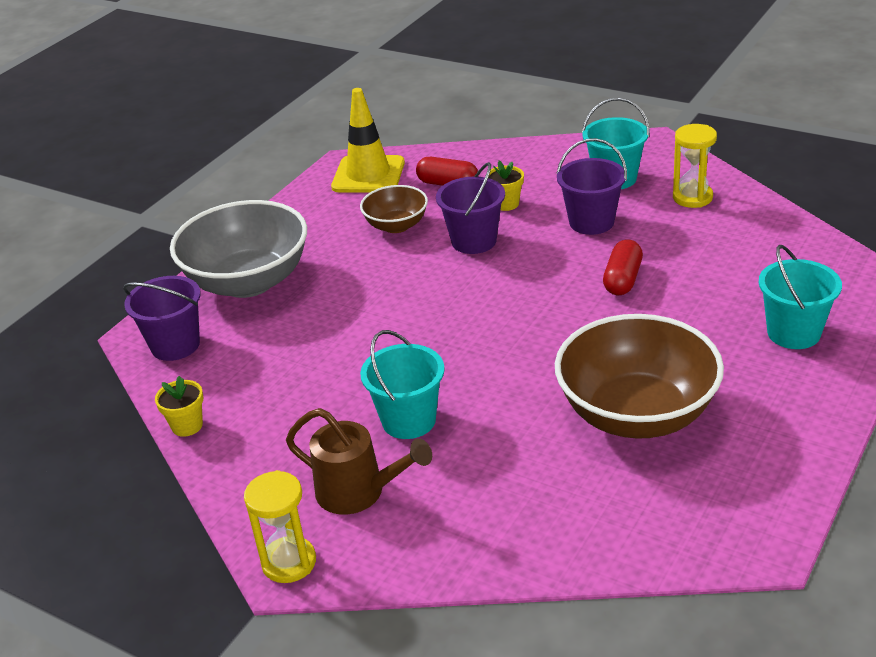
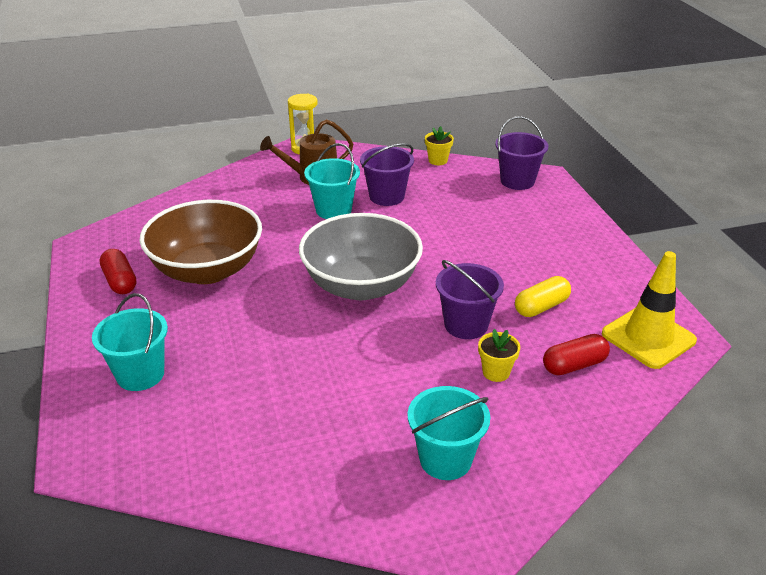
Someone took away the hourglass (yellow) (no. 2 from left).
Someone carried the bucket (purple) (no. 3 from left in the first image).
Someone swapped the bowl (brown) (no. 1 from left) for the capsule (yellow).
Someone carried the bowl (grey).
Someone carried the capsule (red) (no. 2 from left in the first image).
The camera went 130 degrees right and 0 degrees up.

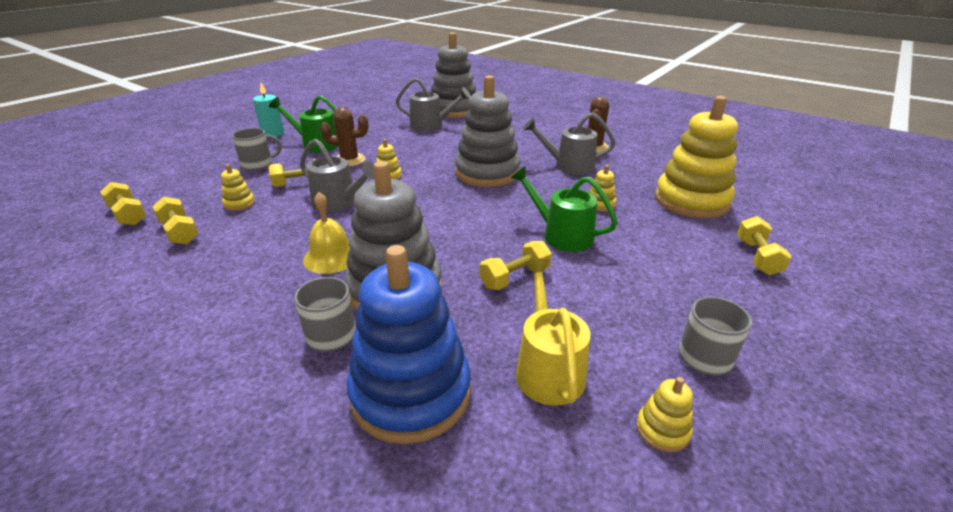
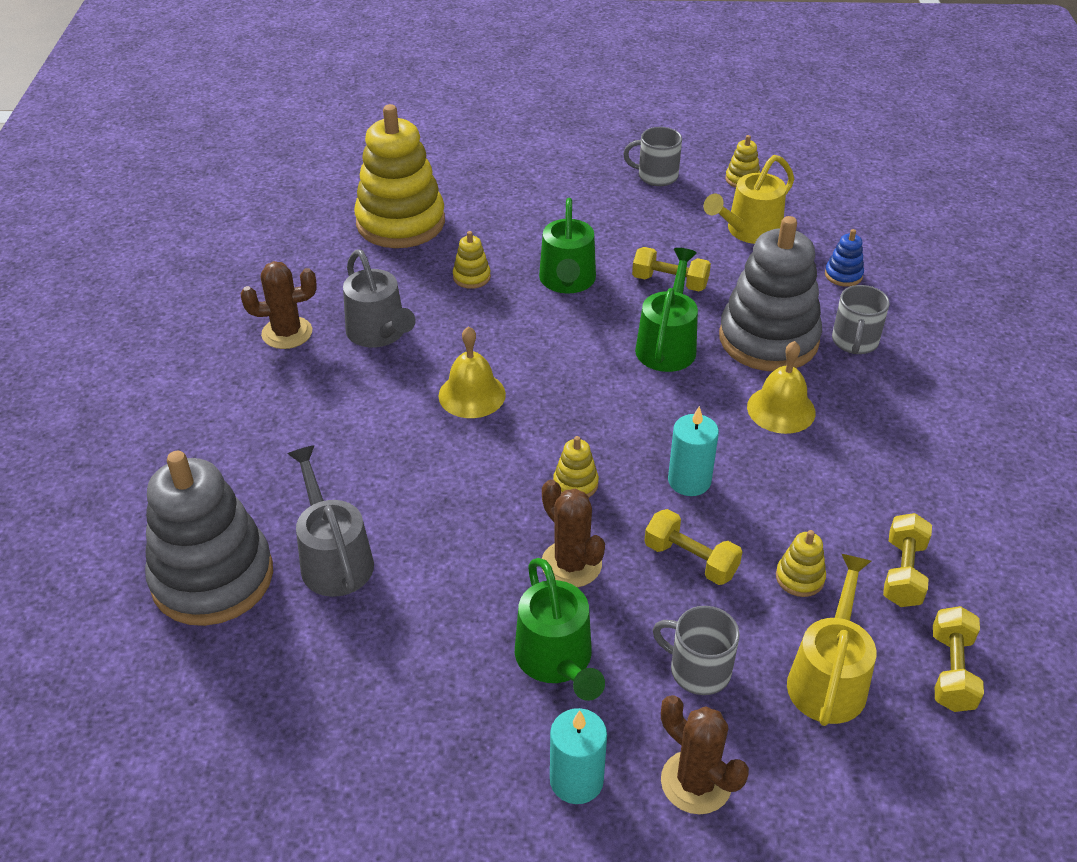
Someone swapped the stacking toy (grey) (no. 3 from left) for the bell (yellow) (no. 1 from left).
Someone swapped the watering can (grey) (no. 1 from left) for the candle (turquoise) (no. 2 from left).
Someone took away the dumbbell (yellow) (no. 5 from left).
Someone scaled the stacking toy (blue) by 0.40.
Someone put down the watering can (green) (no. 3 from left).
Someone put down the watering can (yellow) (no. 2 from left).
Someone put down the cactus (brown) (no. 3 from left).
The camera went 125 degrees left and 10 degrees up.

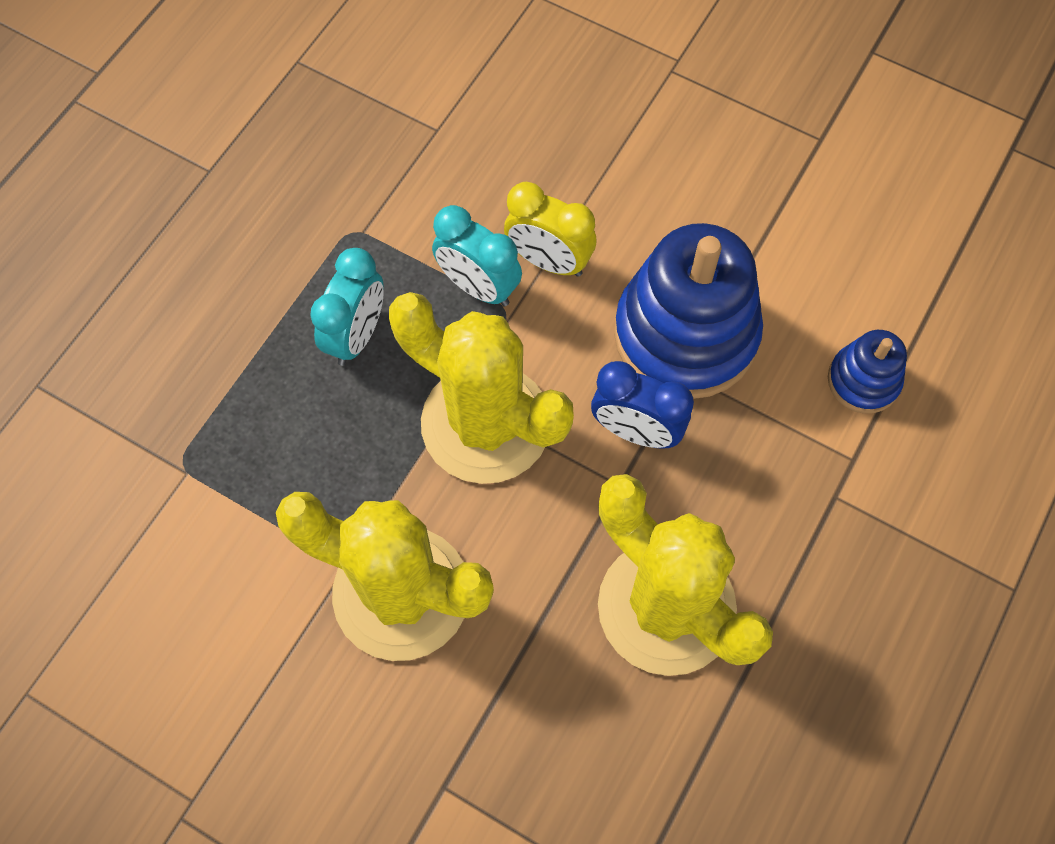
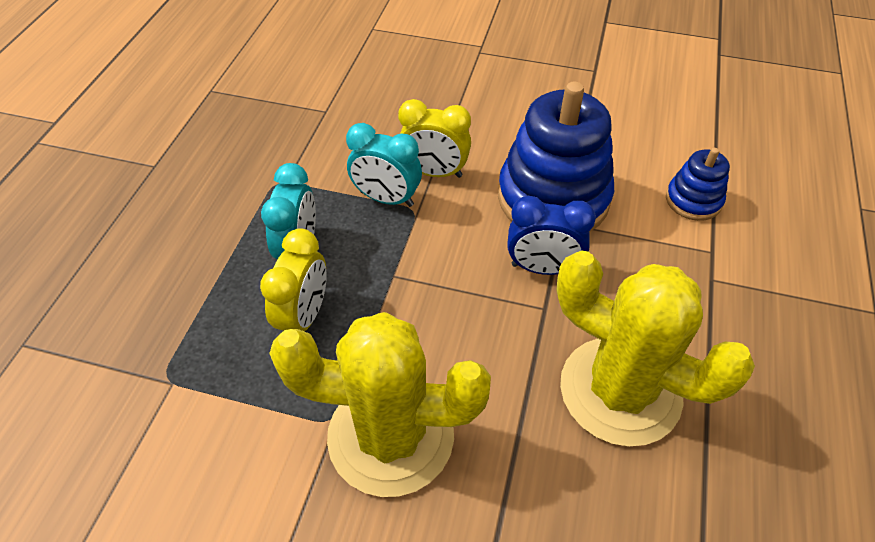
Someone took away the cactus (yellow) (no. 2 from left).
Someone put down the clock (yellow) (no. 1 from left).
The camera went 15 degrees left and 15 degrees down.

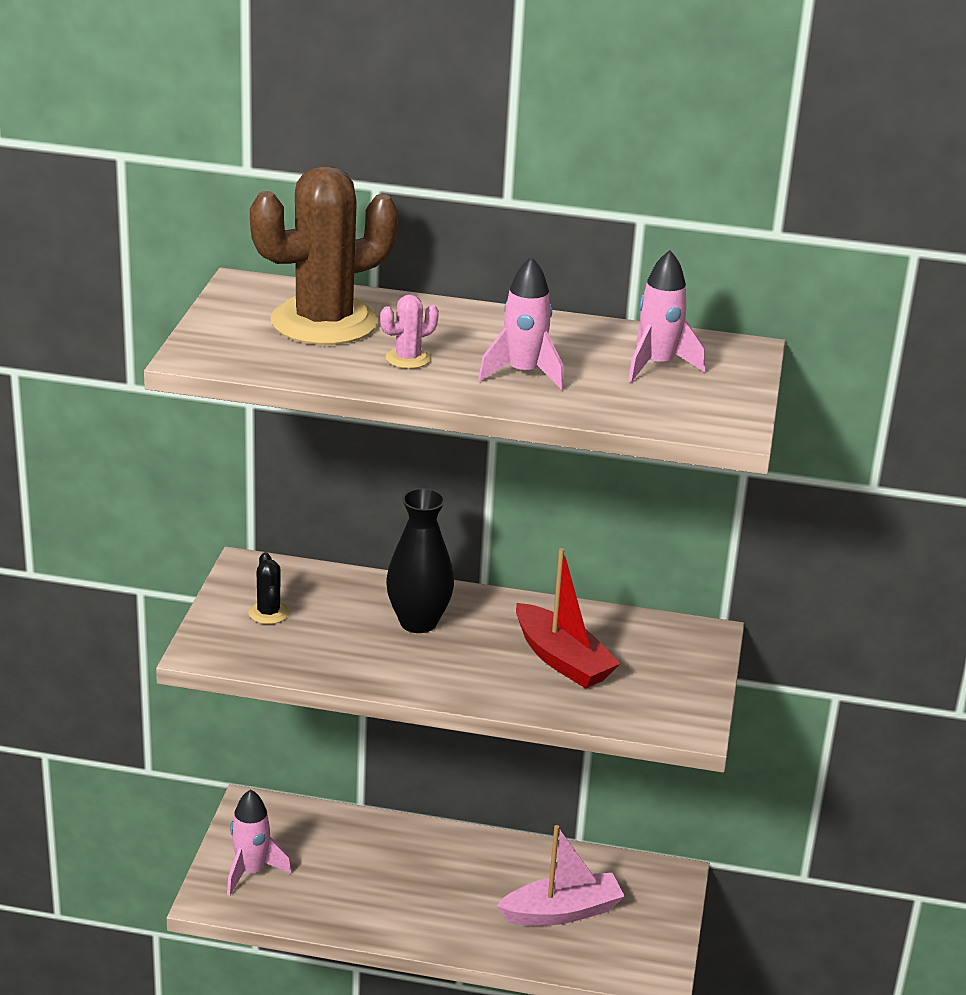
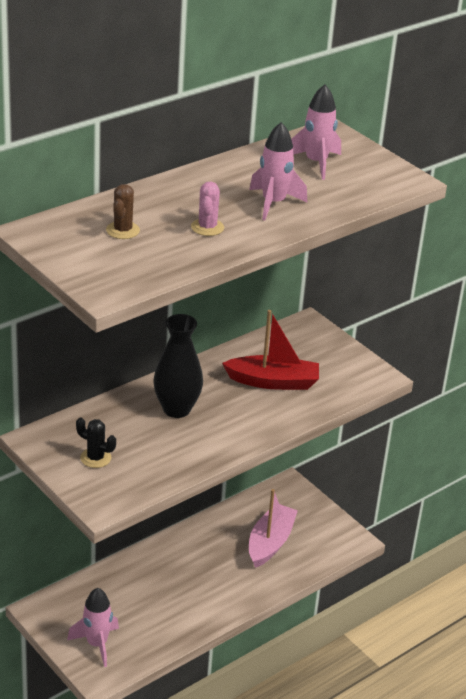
Someone scaled the cactus (brown) by 0.41.
The camera went 50 degrees left and 5 degrees up.

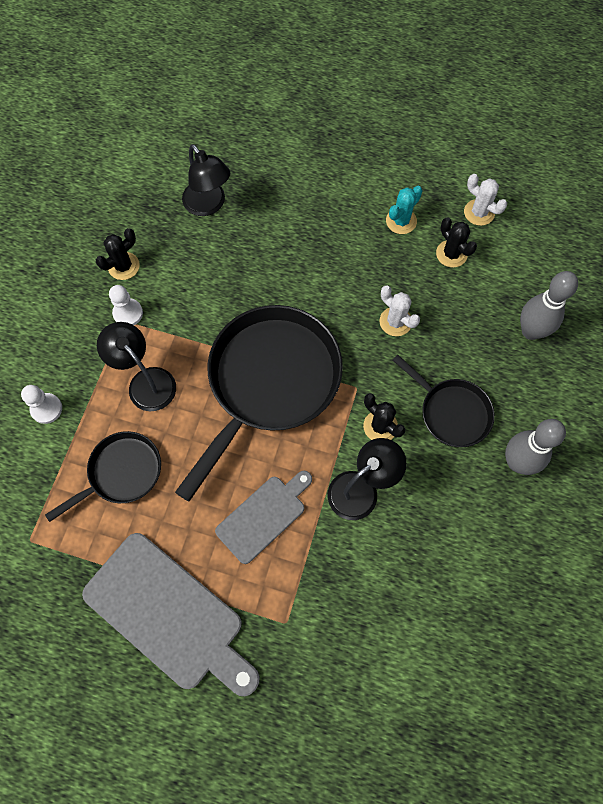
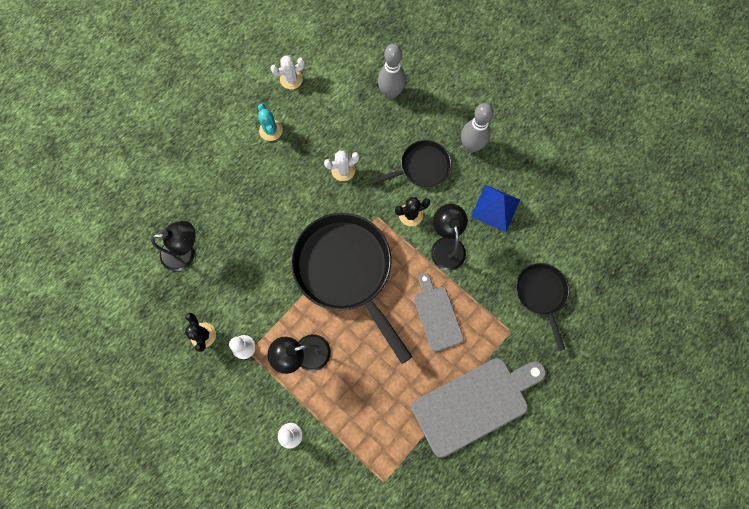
Someone took away the cactus (black) (no. 3 from left).
Someone carried the pan (black) (no. 1 from left in the first image).
Someone put down the pyramid (blue).
The camera went 65 degrees left and 5 degrees up.

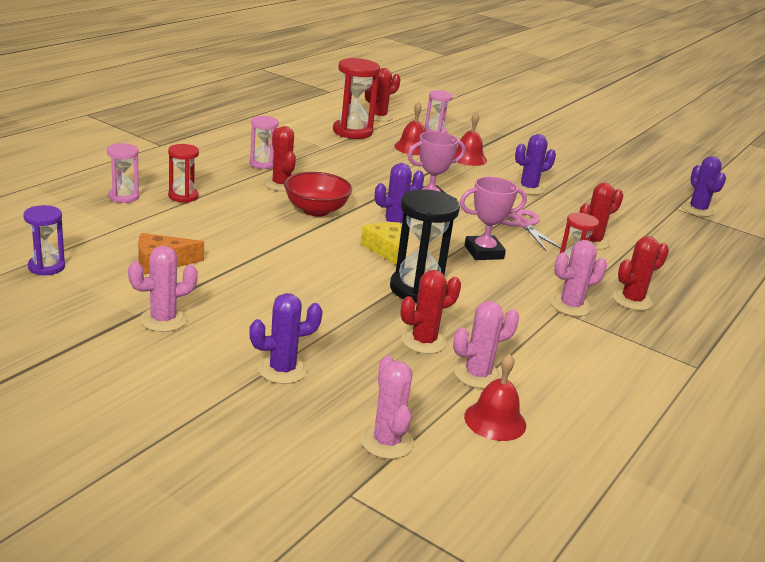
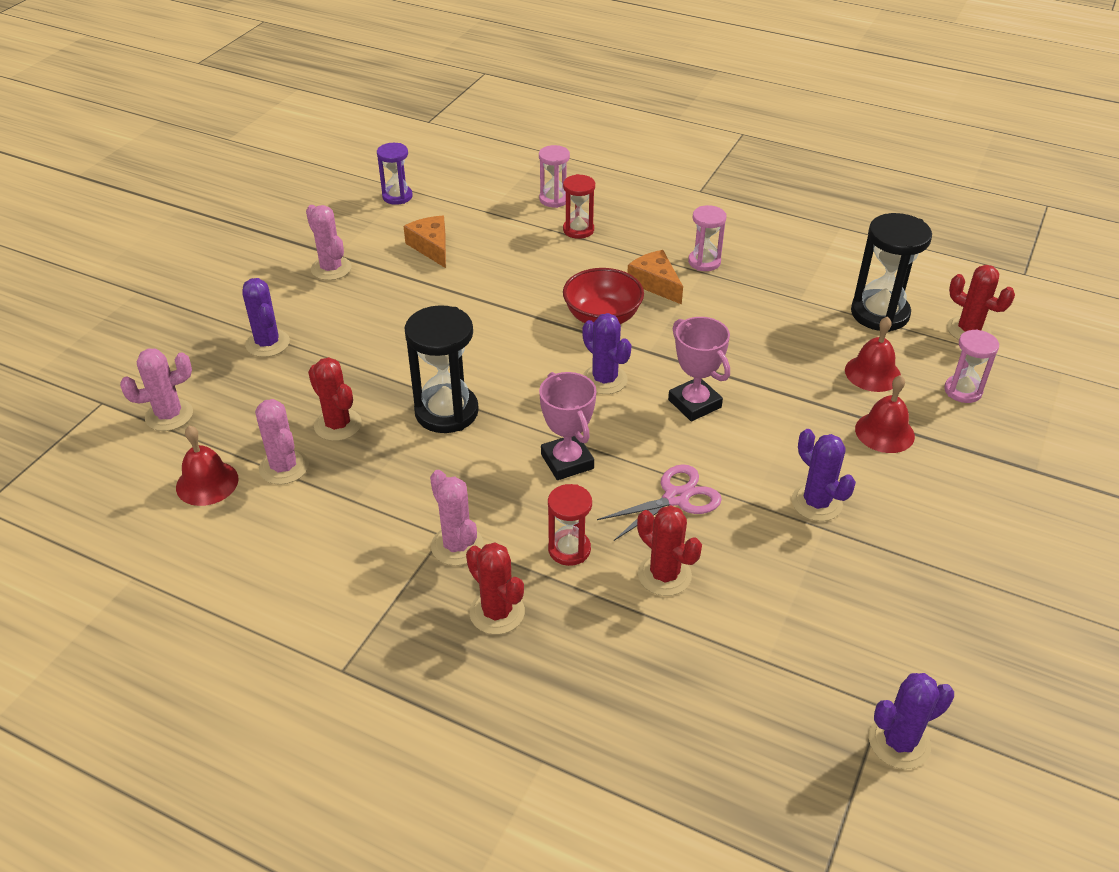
Someone repainted the hourglass (red) (no. 2 from left), which became the hourglass (black) (no. 2 from left).
Someone swapped the cactus (red) (no. 1 from left) for the cheese (orange) (no. 2 from left).
Someone took away the cheese (yellow).
The camera went 85 degrees right and 15 degrees up.

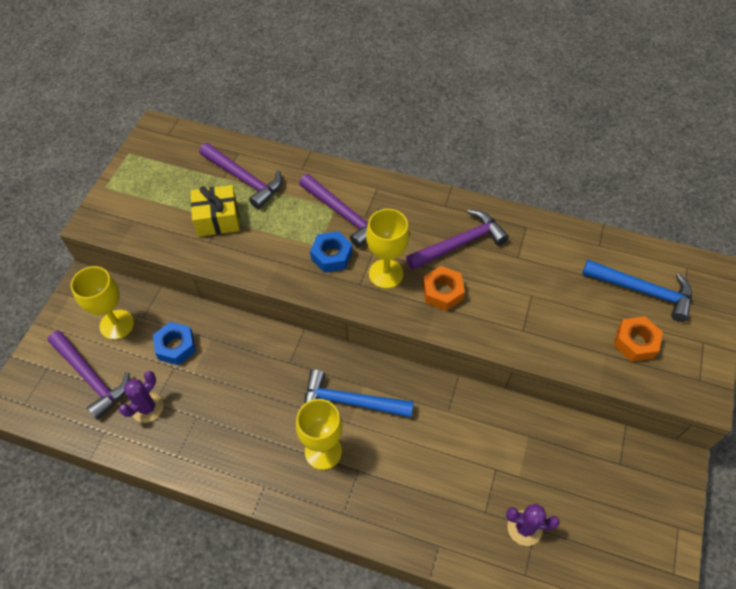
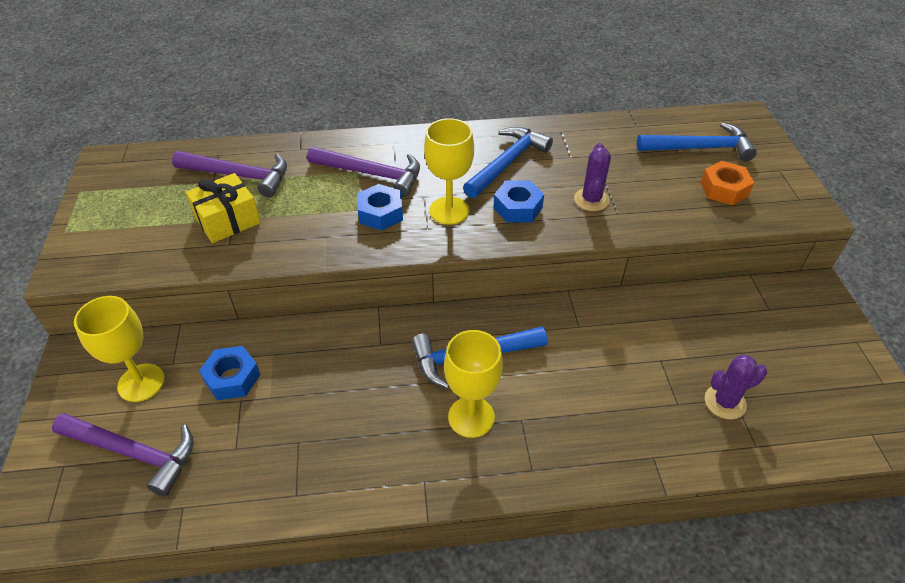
Someone repainted the hammer (purple) (no. 4 from left), which became the hammer (blue) (no. 2 from left).
Someone repainted the nut (orange) (no. 1 from left), which became the nut (blue) (no. 3 from left).
Someone carried the cactus (purple) (no. 1 from left).
The camera went 25 degrees left and 10 degrees down.

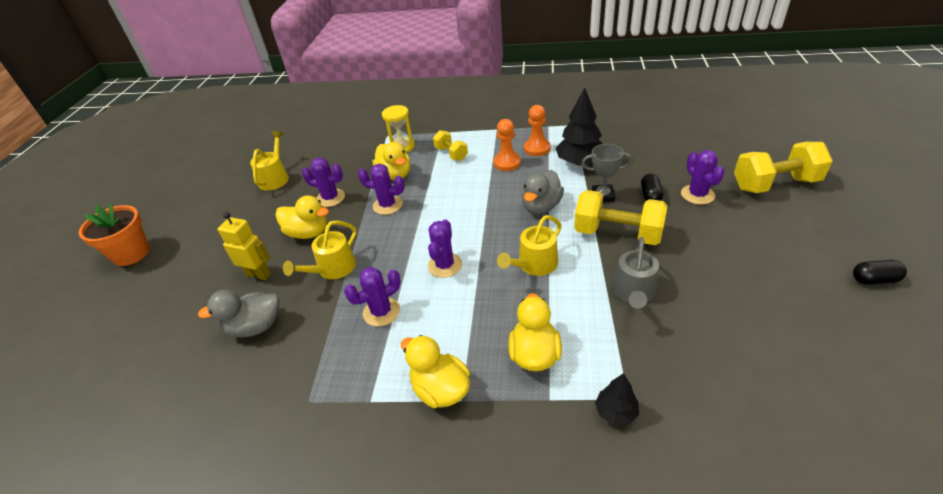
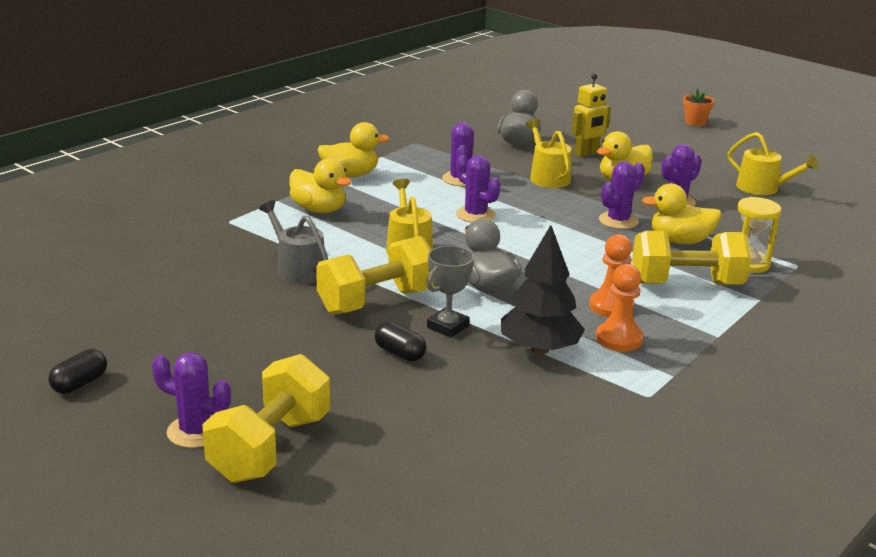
Someone scaled the dumbbell (yellow) (no. 1 from left in the first image) by 1.78.
Someone carried the cactus (purple) (no. 5 from left in the first image).
Someone scaled the flower pot (orange) by 0.57.
Someone took away the tree (black) (no. 2 from left).
The camera went 120 degrees right and 15 degrees down.

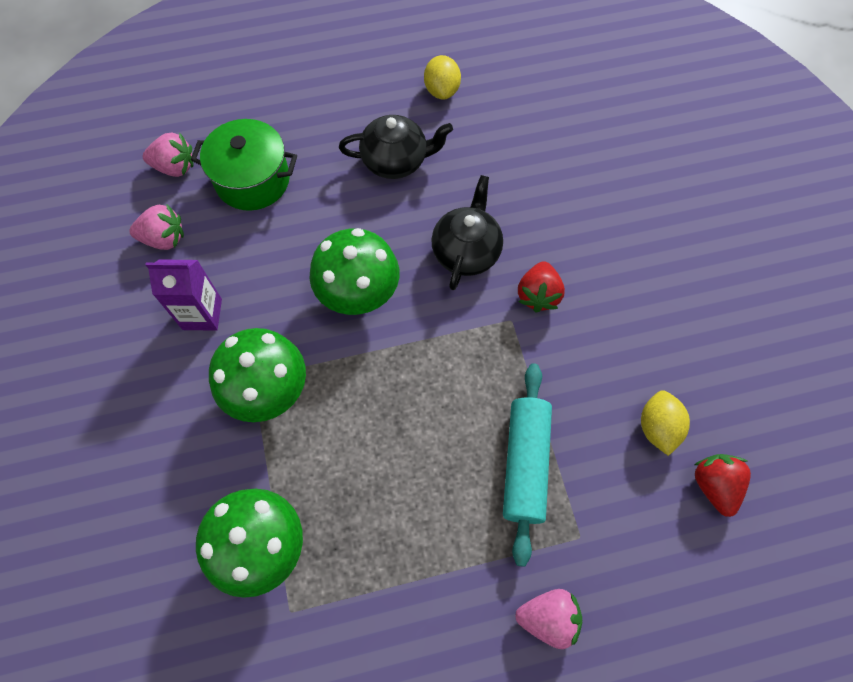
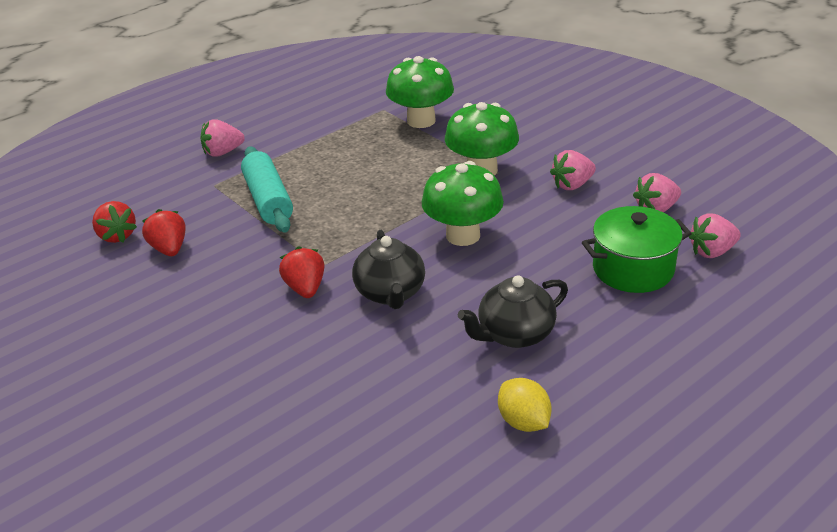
Someone swapped the carton (purple) for the strawberry (pink) (no. 2 from left).
Someone swapped the lemon (yellow) (no. 2 from left) for the strawberry (red) (no. 2 from left).
The camera went 155 degrees right and 30 degrees down.

